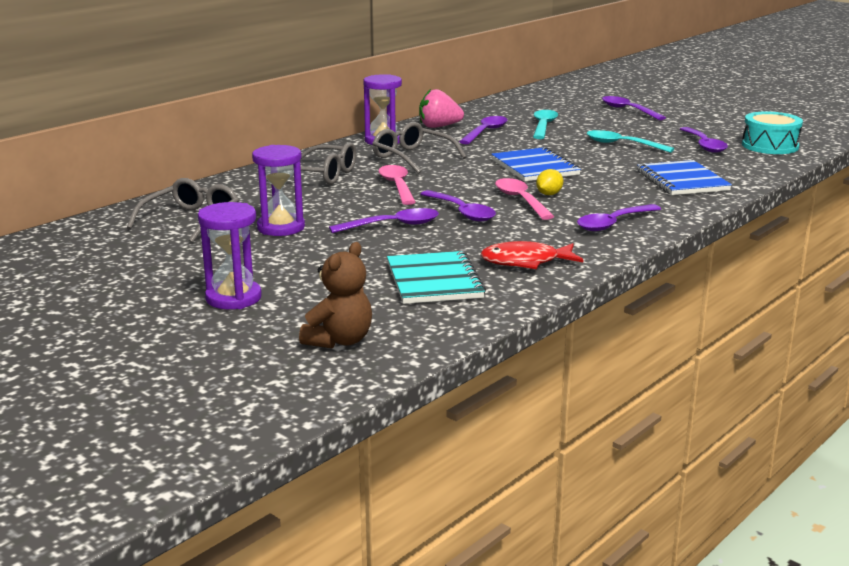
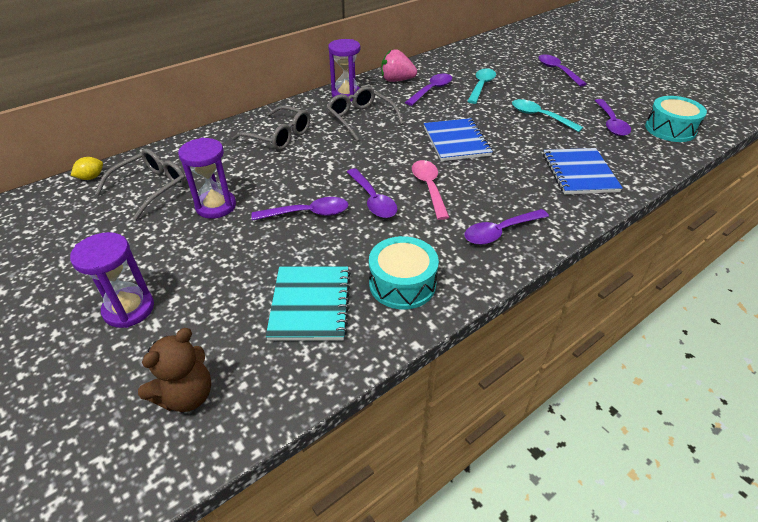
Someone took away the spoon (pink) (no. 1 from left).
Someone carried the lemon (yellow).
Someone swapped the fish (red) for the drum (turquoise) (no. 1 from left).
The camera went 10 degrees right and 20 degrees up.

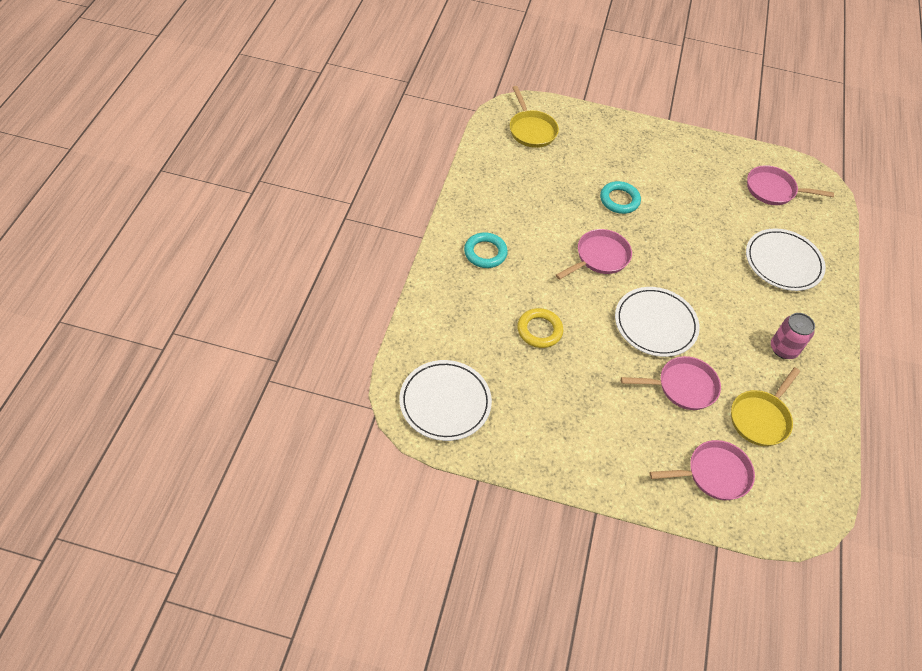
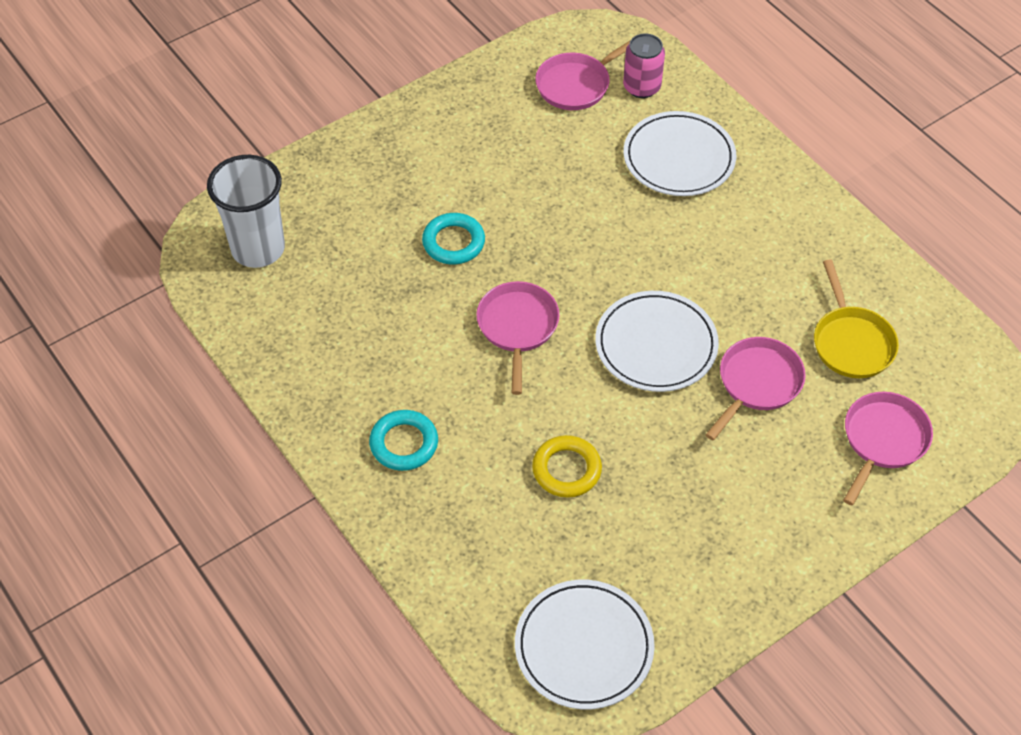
Someone swapped the pan (yellow) (no. 1 from left) for the cup (white).
Someone carried the can (pink).
The camera went 45 degrees left and 0 degrees up.

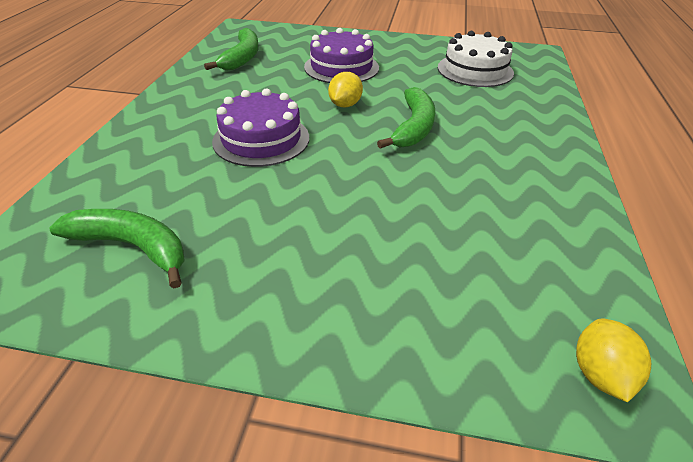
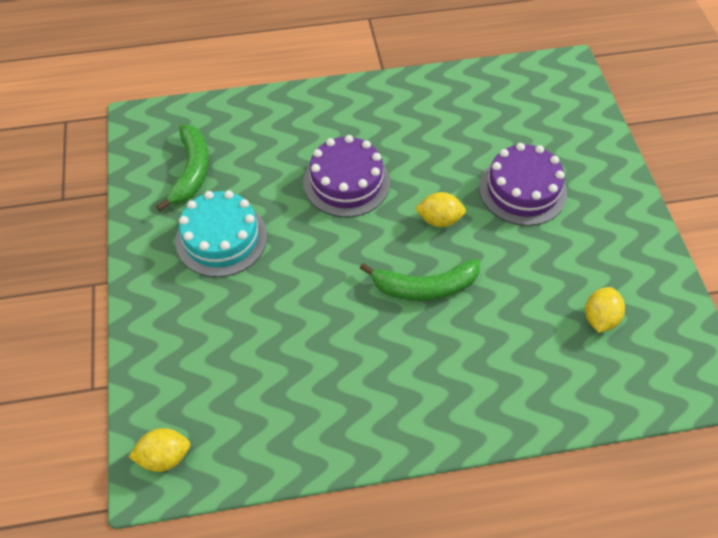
Someone took away the banana (green) (no. 2 from left).
Someone swapped the cake (white) for the lemon (yellow) (no. 3 from left).
Someone put down the cake (turquoise).
The camera went 70 degrees right and 15 degrees up.

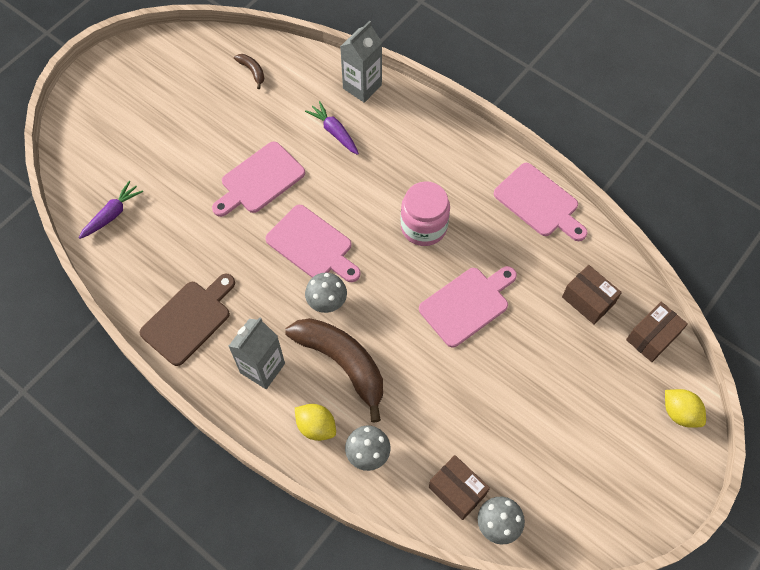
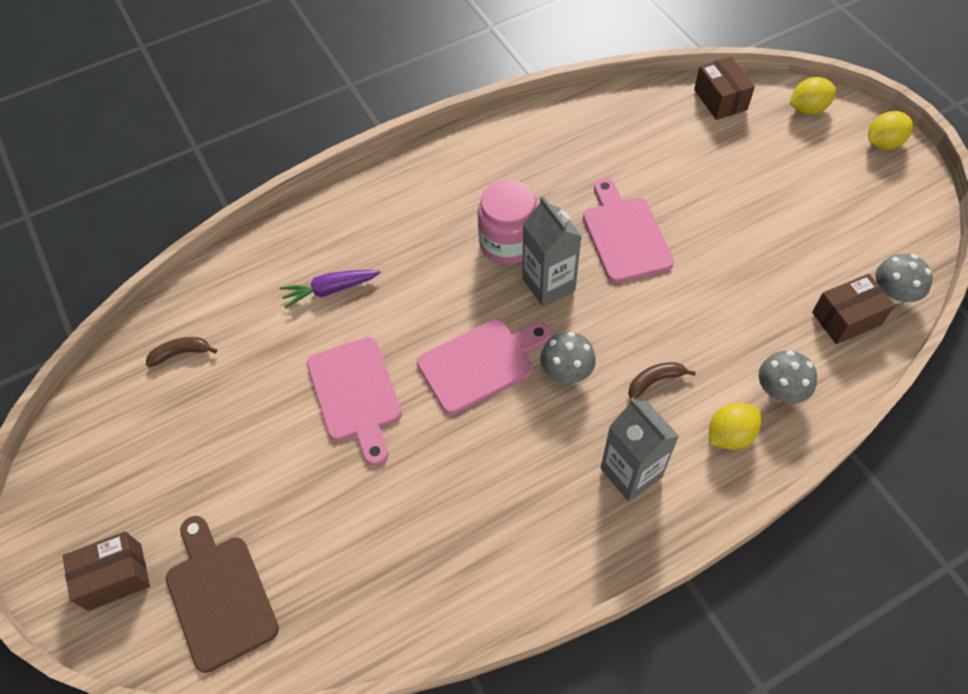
Someone carried the carton (grey) (no. 2 from left in the first image).
Someone took away the cutting board (pink) (no. 4 from left).
Someone took away the carrot (purple) (no. 1 from left).
Someone carried the box (brown) (no. 2 from left in the first image).
Someone carried the cutting board (brown).
Someone scaled the banana (brown) (no. 2 from left) by 0.42.
Someone put down the lemon (yellow) (no. 3 from left).
The camera went 65 degrees left and 5 degrees down.

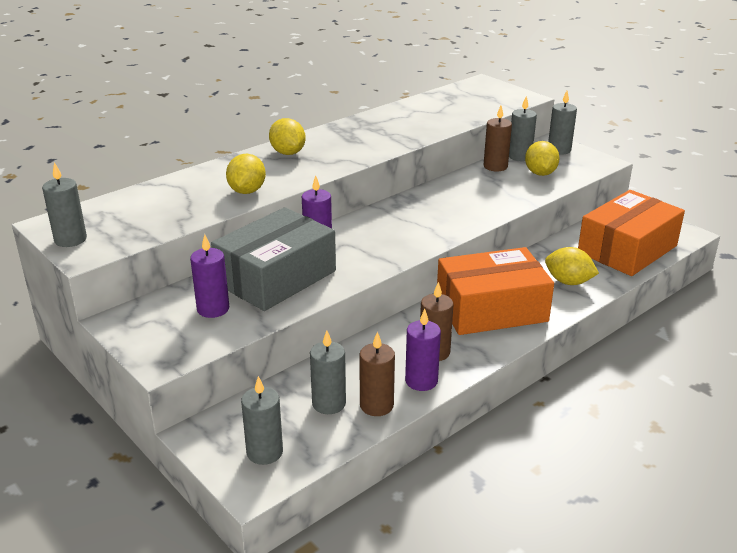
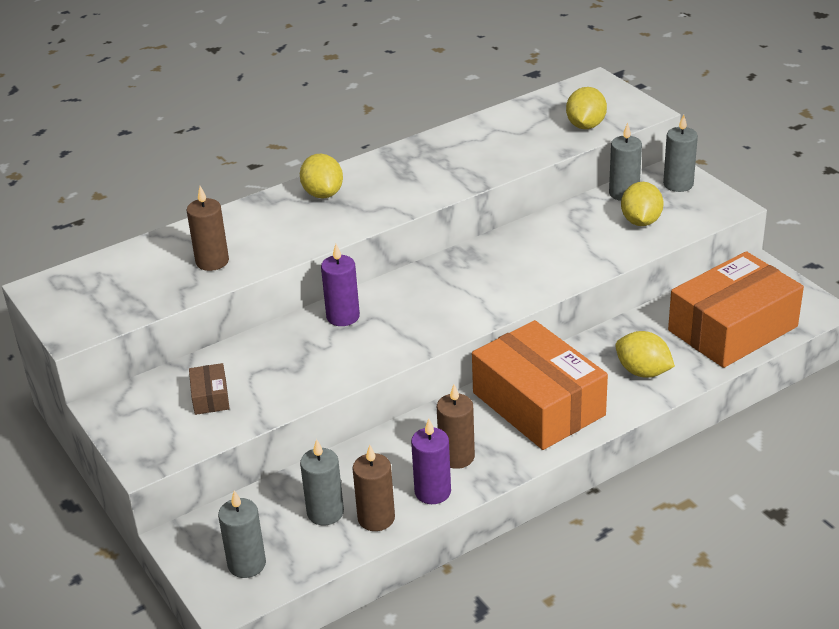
Someone carried the candle (brown) (no. 3 from left in the first image).
Someone carried the lemon (yellow) (no. 1 from left in the first image).
Someone took away the candle (grey) (no. 1 from left).
Someone took away the box (grey).
Someone swapped the candle (purple) (no. 1 from left) for the box (brown).
Someone rotated the box (orange) (no. 1 from left) by 60 degrees clockwise.
The camera went 10 degrees right and 5 degrees up.

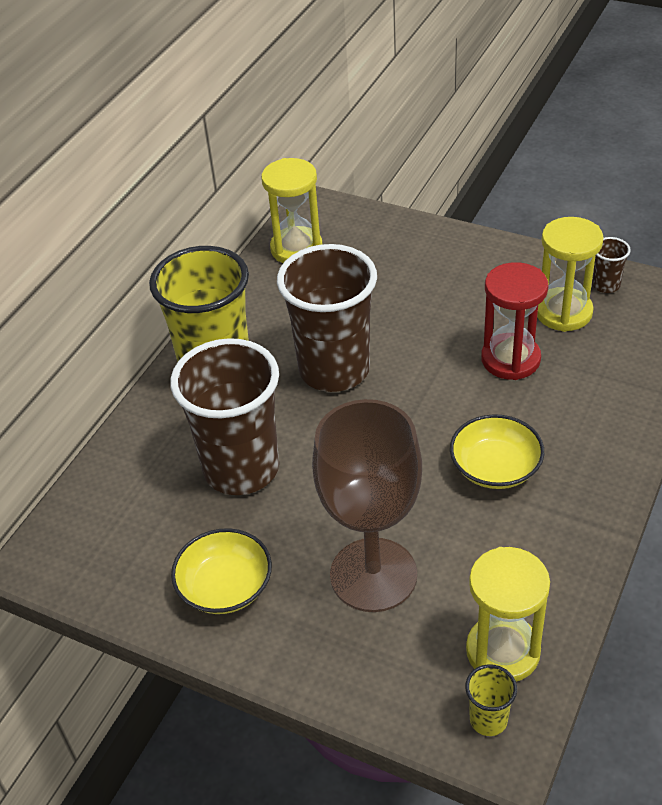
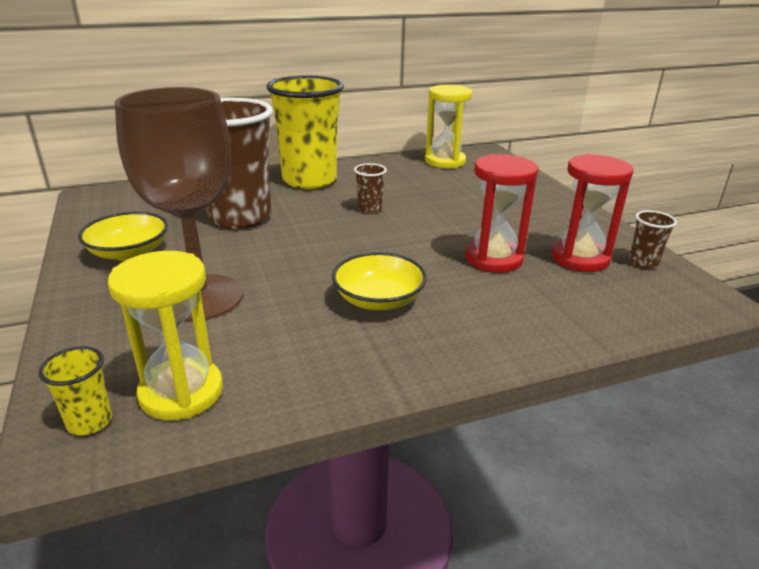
Someone repainted the hourglass (yellow) (no. 3 from left), which became the hourglass (red) (no. 2 from left).
Someone scaled the cup (brown) (no. 2 from left) by 0.41.
The camera went 40 degrees right and 15 degrees down.

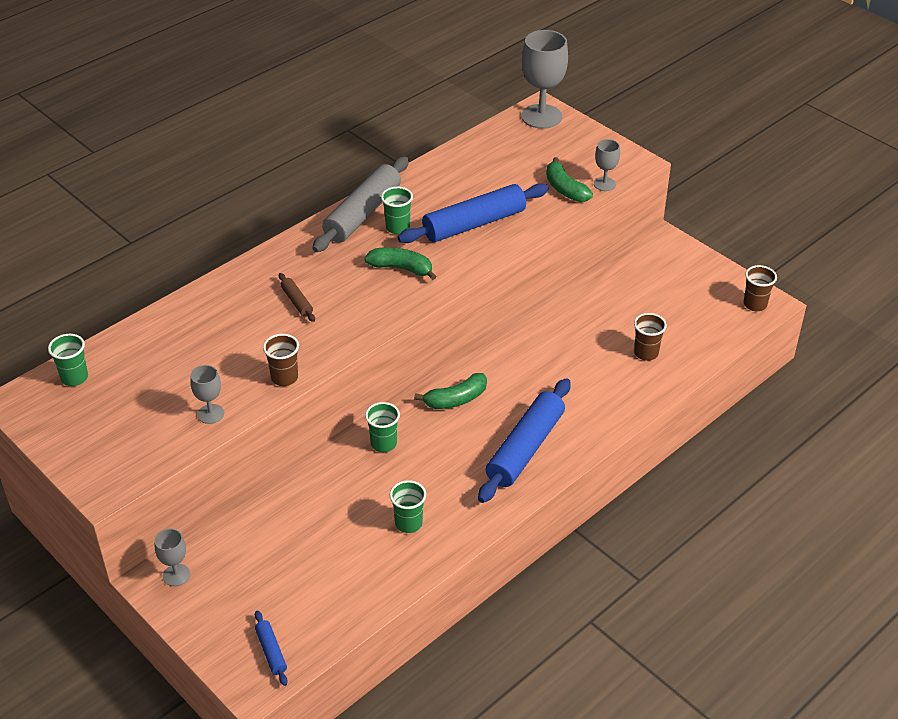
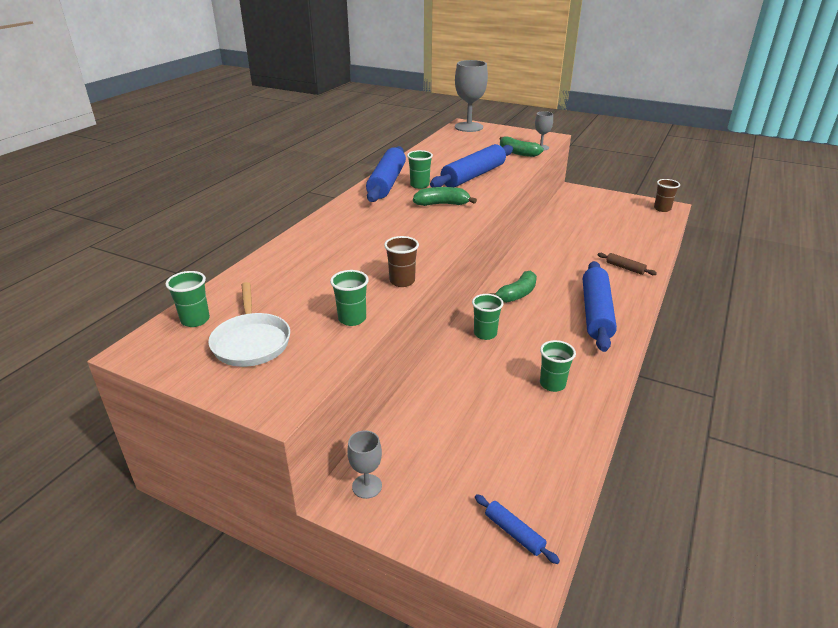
Someone repainted the rolling pin (grey), which became the rolling pin (blue) (no. 1 from left).
Someone carried the rolling pin (brown).
Someone took away the cup (brown) (no. 2 from left).
Someone swapped the goblet (grey) (no. 2 from left) for the cup (green) (no. 2 from left).
Someone put down the pan (white).
The camera went 20 degrees left and 10 degrees down.

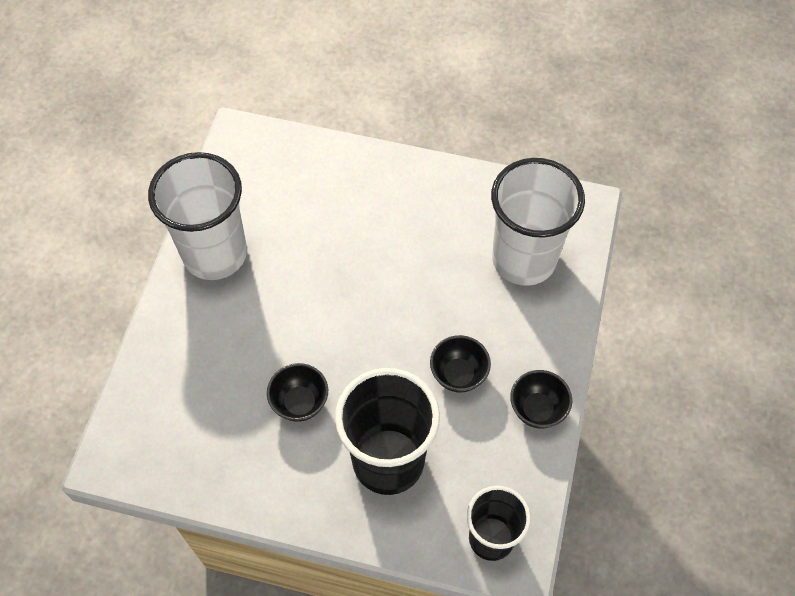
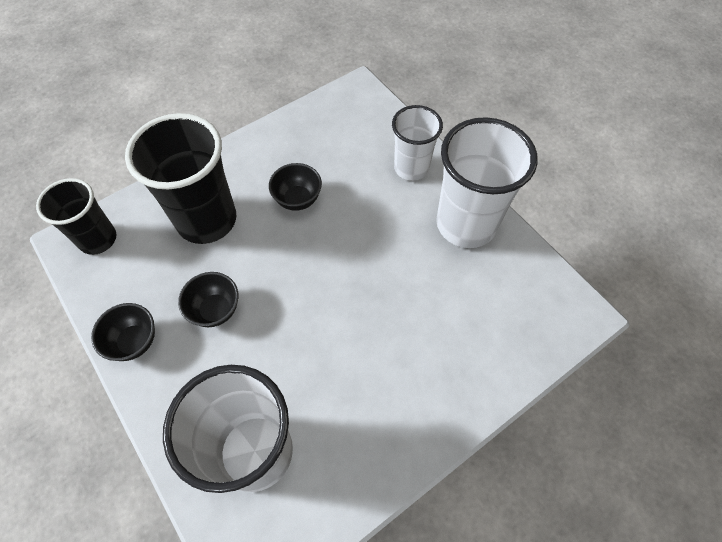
Someone put down the cup (white) (no. 2 from left).
The camera went 130 degrees right and 0 degrees up.

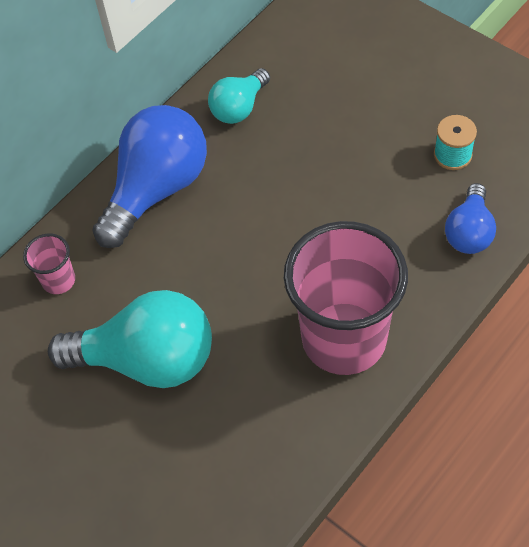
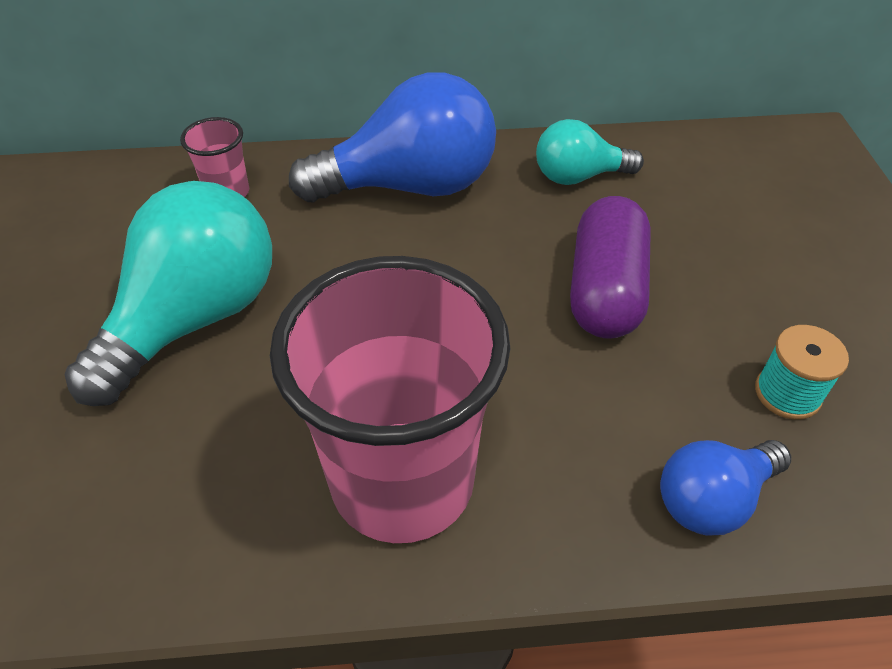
Someone rotated the light bulb (turquoise) (no. 1 from left) by 105 degrees counterclockwise.
Someone put down the capsule (purple).
The camera went 40 degrees right and 10 degrees down.

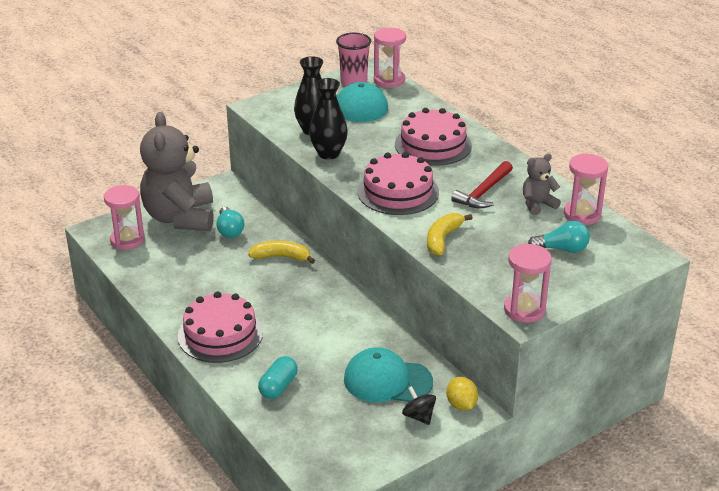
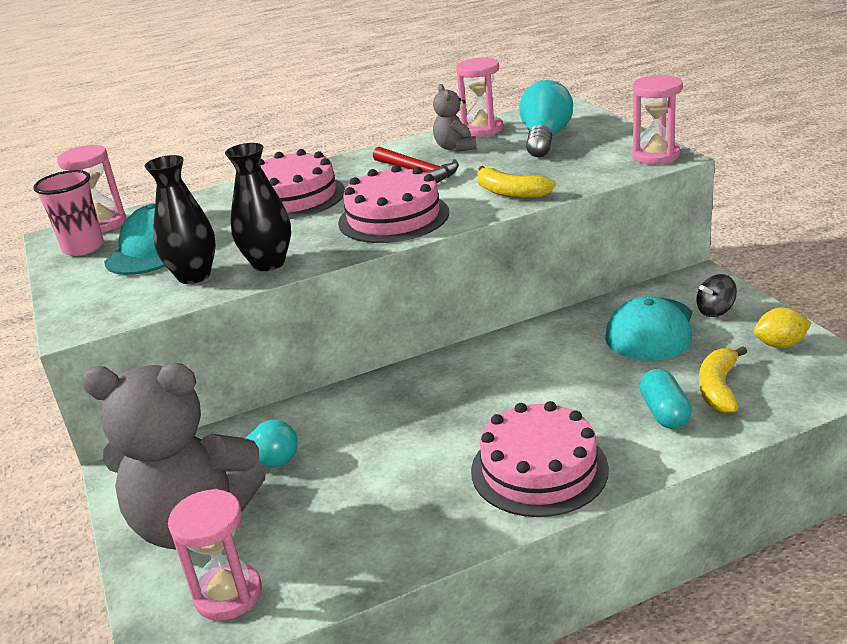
Someone scaled the light bulb (turquoise) (no. 2 from left) by 1.52.
Someone carried the banana (yellow) (no. 1 from left in the first image).
Someone rotated the capsule (turquoise) by 45 degrees clockwise.
Someone carried the lemon (yellow).
The camera went 75 degrees left and 5 degrees down.

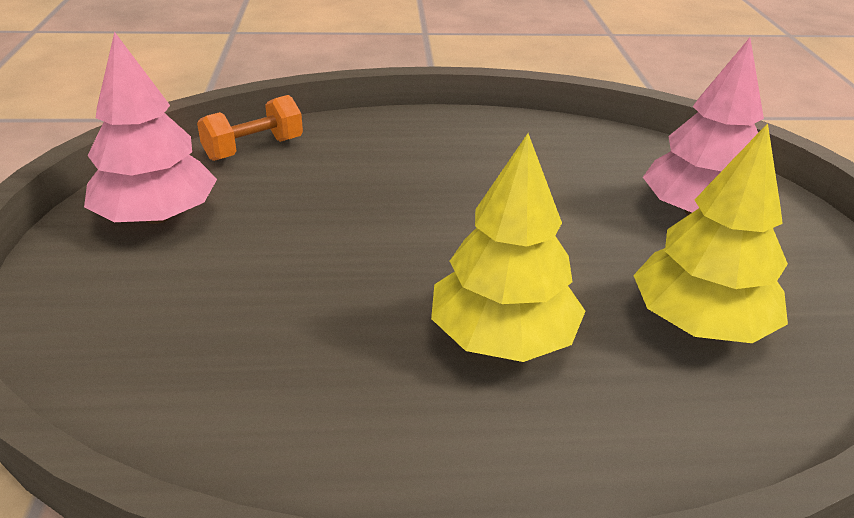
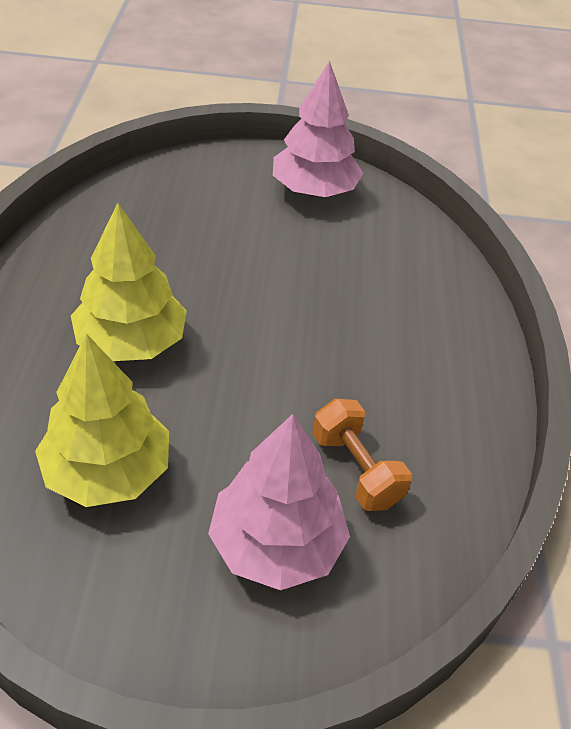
Someone carried the dumbbell (orange).
The camera went 95 degrees right and 10 degrees up.

